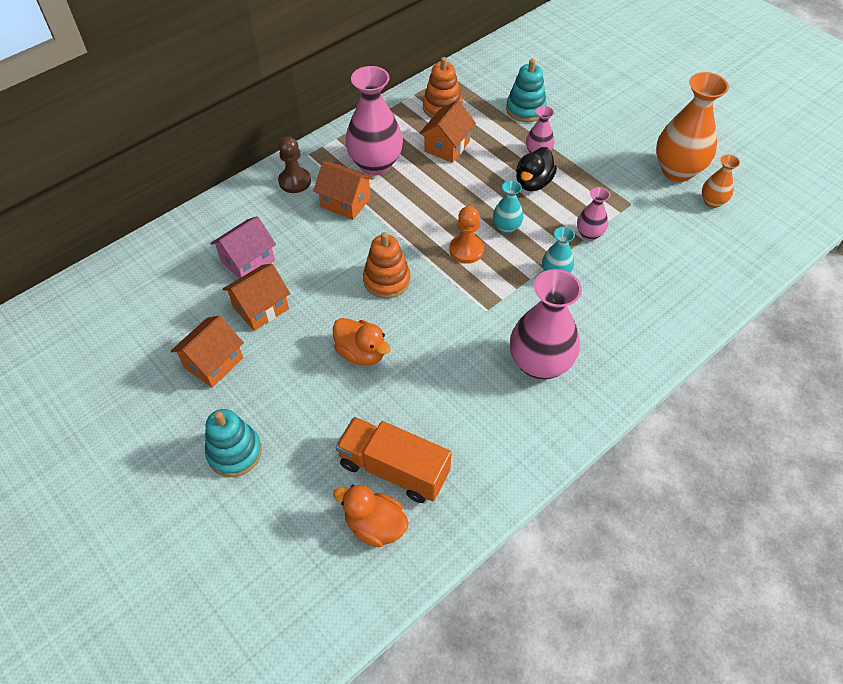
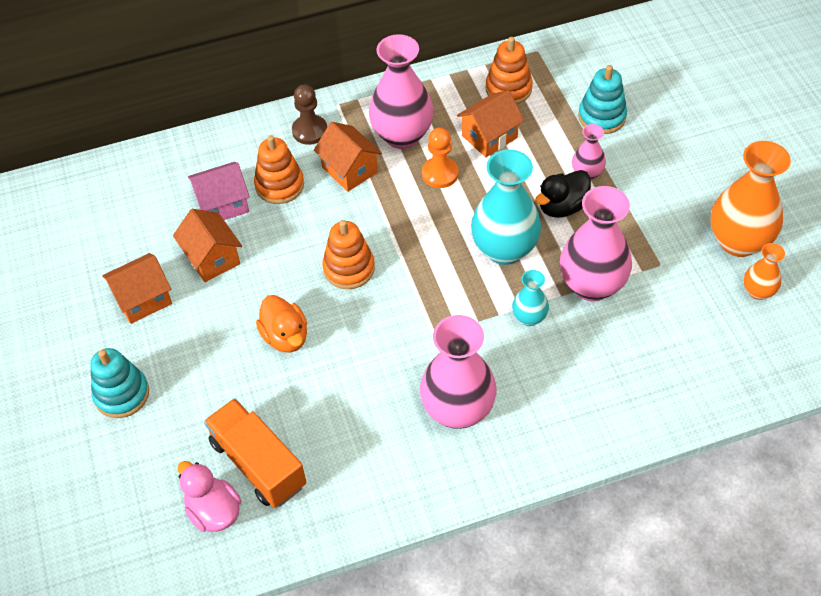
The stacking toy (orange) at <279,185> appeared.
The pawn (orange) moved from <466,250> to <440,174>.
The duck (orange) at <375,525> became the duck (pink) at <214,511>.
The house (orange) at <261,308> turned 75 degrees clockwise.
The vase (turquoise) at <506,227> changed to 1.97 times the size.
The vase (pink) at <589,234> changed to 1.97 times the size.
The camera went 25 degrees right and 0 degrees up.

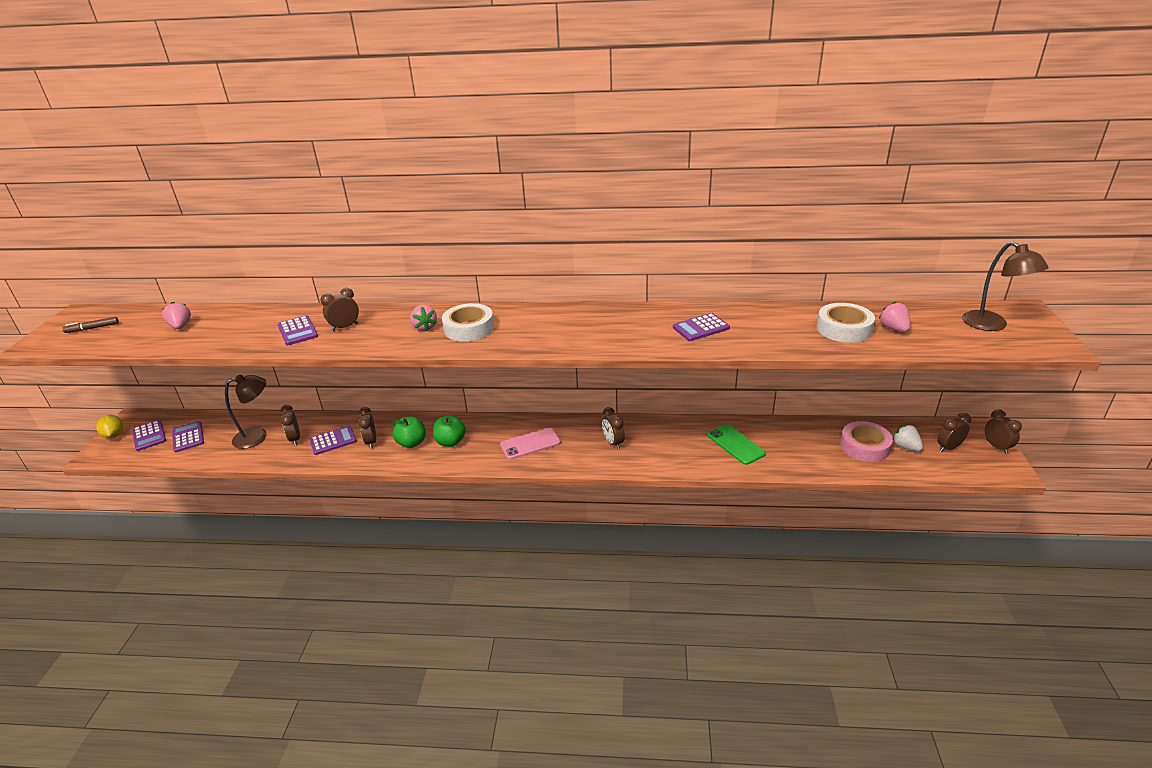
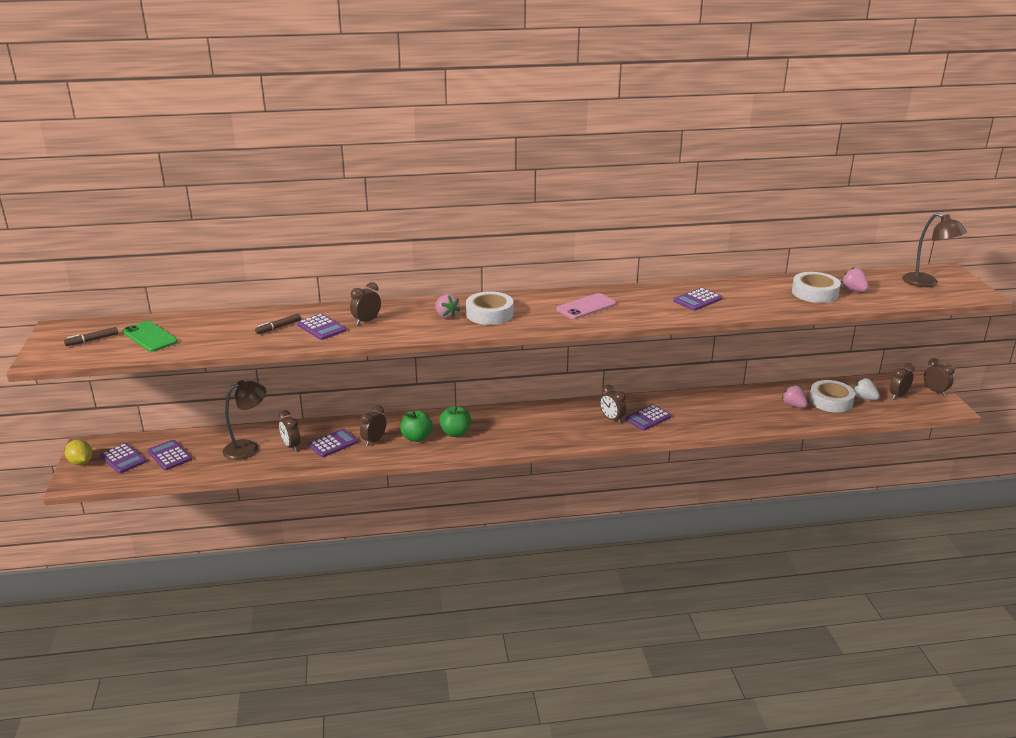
The marker (brown) at <278,327> appeared.
The calculator (purple) at <648,418> appeared.
The strawberry (pink) moved from <181,326> to <793,405>.
The phone (pink) moved from <530,444> to <586,307>.
The phone (green) moved from <735,444> to <150,337>.
The tape (pink) at <864,446> became the tape (white) at <831,401>.
The clock (brown) at <371,442> turned 60 degrees clockwise.
The camera went 15 degrees left and 5 degrees down.

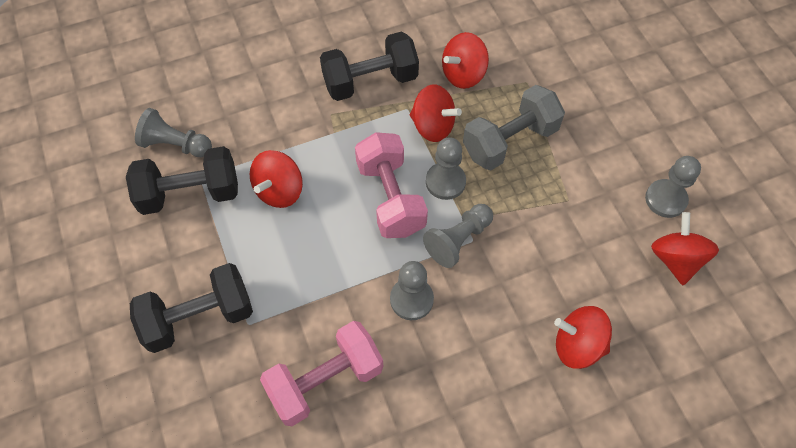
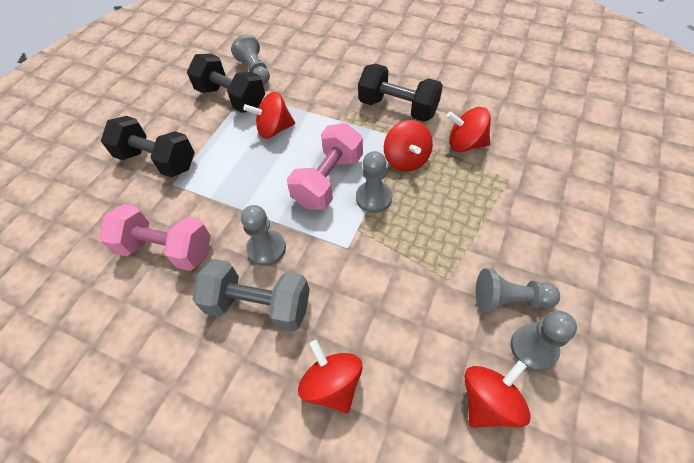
The pawn (grey) moved from <458,240> to <509,299>.
The dumbbell (grey) moved from <510,141> to <259,305>.
The camera went 50 degrees right and 5 degrees down.

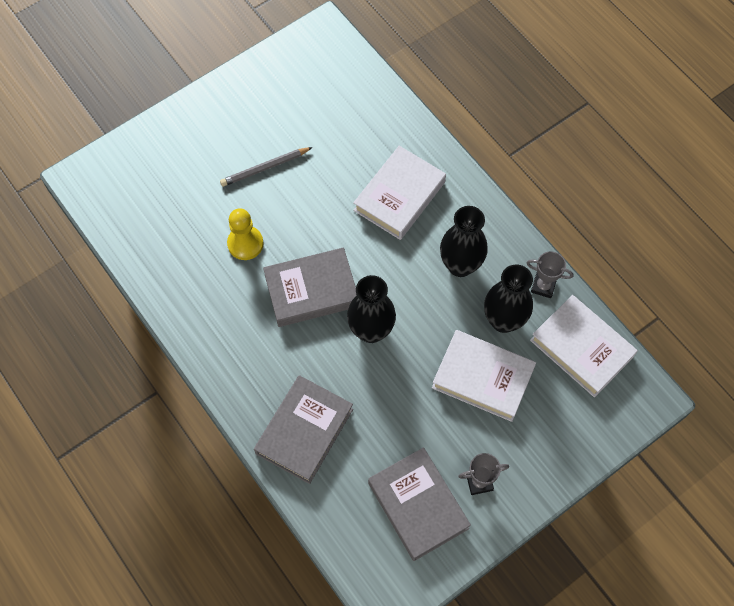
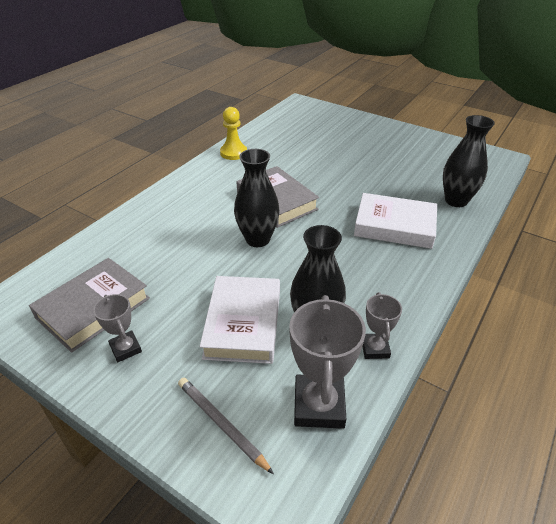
The book (grey) at <304,431> disappeared.
The pencil (grey) moved from <265,168> to <221,424>.
The pawn (yellow) moved from <245,244> to <233,153>.
The vase (black) moved from <460,265> to <456,201>.
The book (white) at <581,348> was replaced by the trophy (grey) at <319,405>.
The camera went 70 degrees right and 25 degrees down.

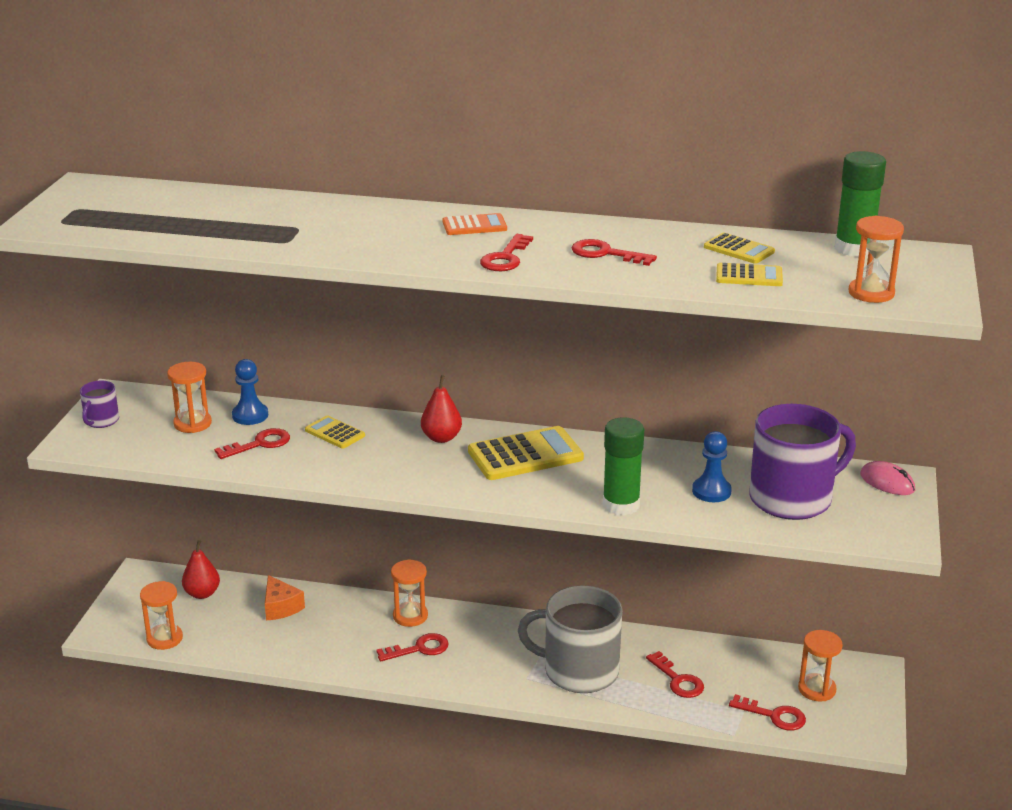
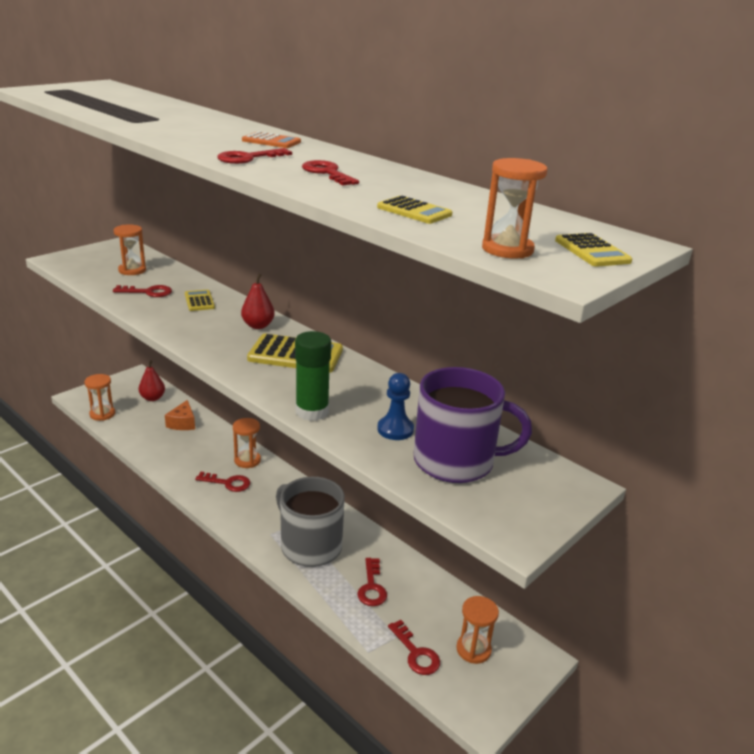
The mug (purple) at <101,421> disappeared.
The pawn (blue) at <250,415> disappeared.
The glue stick (green) at <854,248> disappeared.
The mouse (pink) at <887,482> disappeared.
The calculator (yellow) moved from <739,249> to <592,251>.
The camera went 30 degrees right and 0 degrees up.

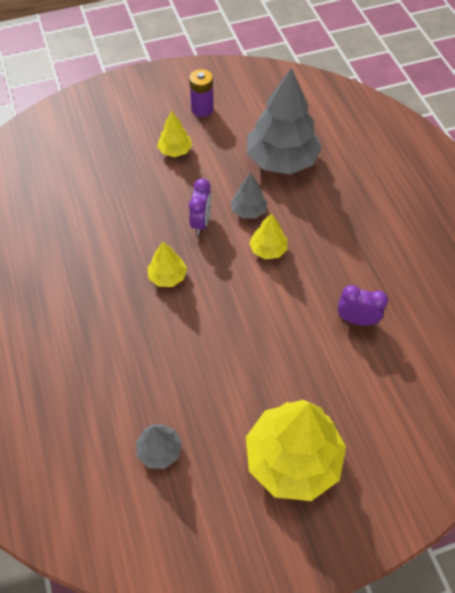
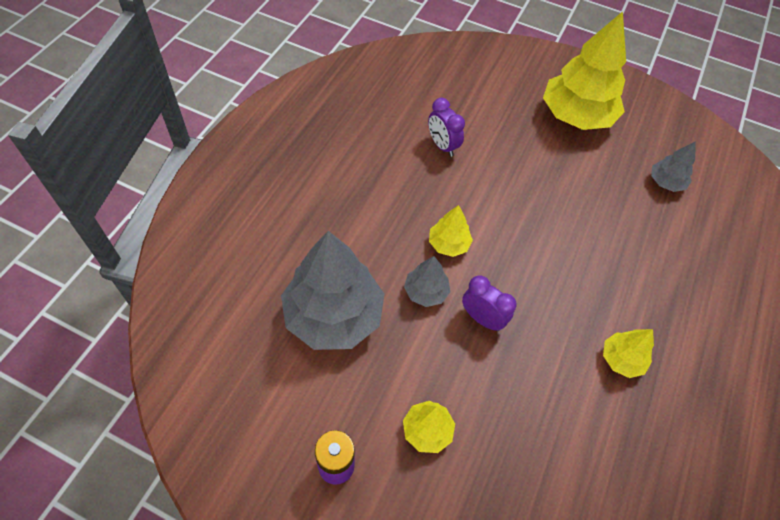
The tree (yellow) moved from <167,276> to <621,359>.
The clock (purple) at <201,222> turned 75 degrees clockwise.
The camera went 140 degrees left and 0 degrees up.

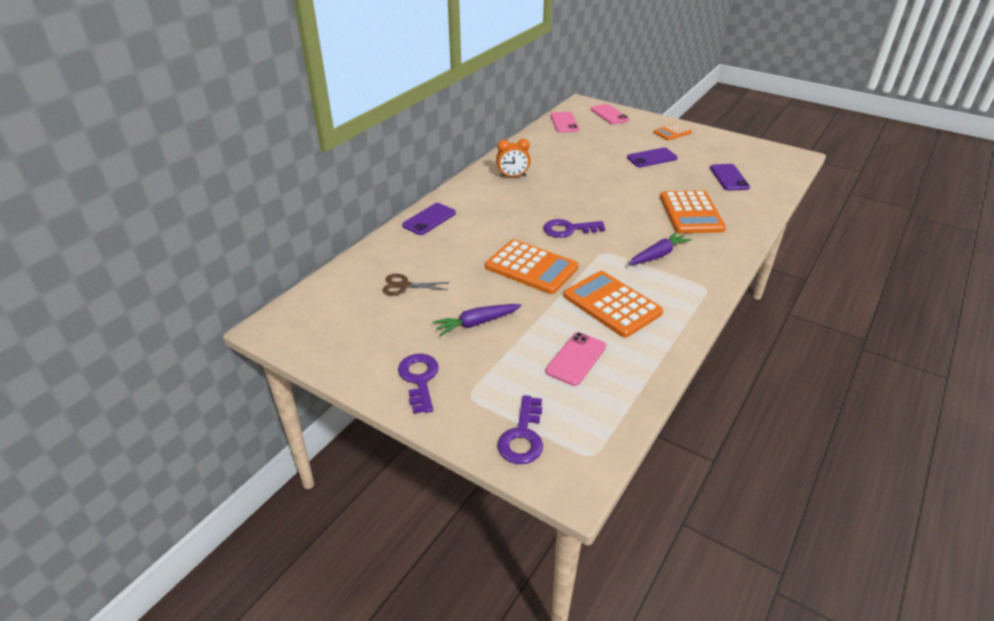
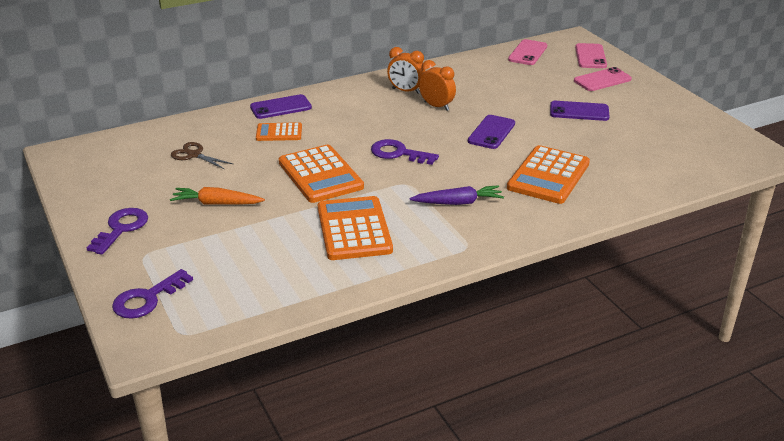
The clock (orange) at <436,106> appeared.
The phone (pink) moved from <576,359> to <602,80>.
The calculator (orange) moved from <672,132> to <279,133>.
The phone (purple) moved from <729,178> to <491,132>.
The carrot (purple) at <477,323> became the carrot (orange) at <217,203>.
The camera went 30 degrees right and 5 degrees down.

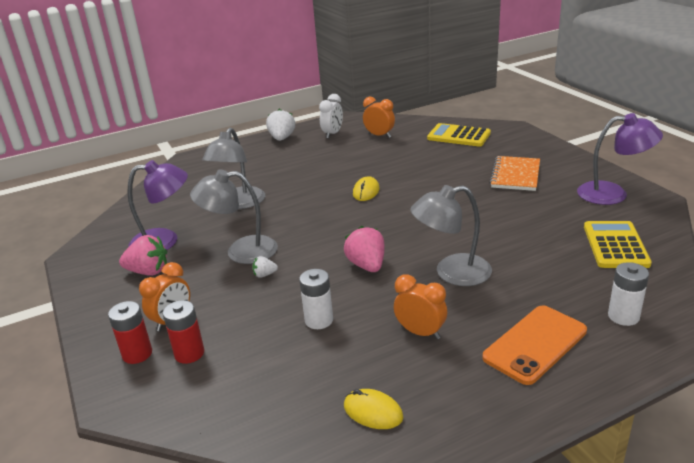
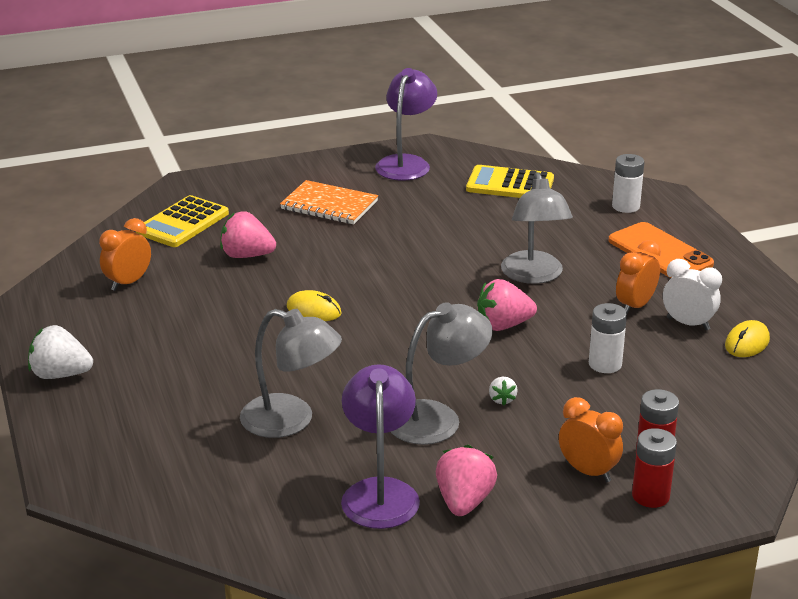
The strawberry (pink) at <247,255> appeared.
The clock (white) moved from <332,134> to <688,324>.
The lamp (grey) at <241,251> turned 120 degrees counterclockwise.
The camera went 85 degrees left and 0 degrees up.

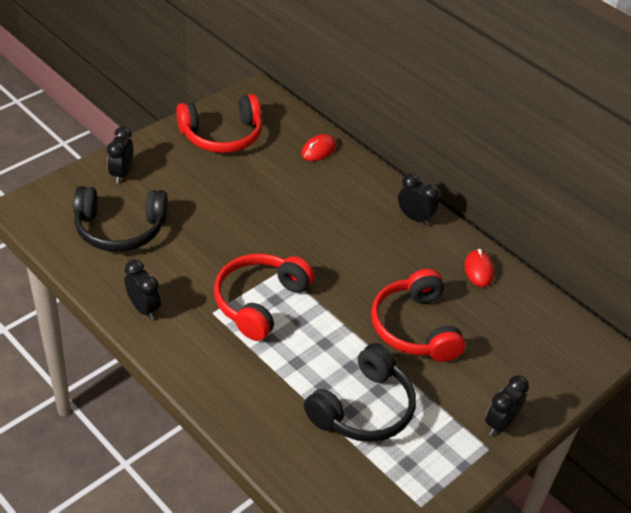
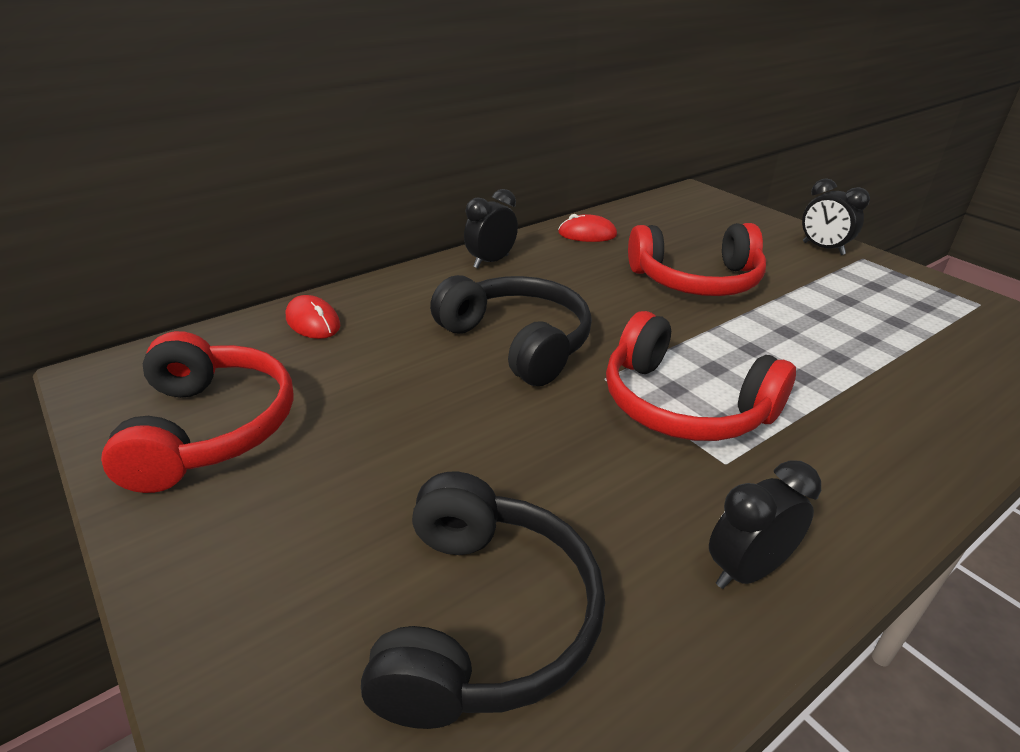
The clock (black) at <121,174> disappeared.
The headphones (black) moved from <363,408> to <517,342>.
The camera went 80 degrees left and 10 degrees down.

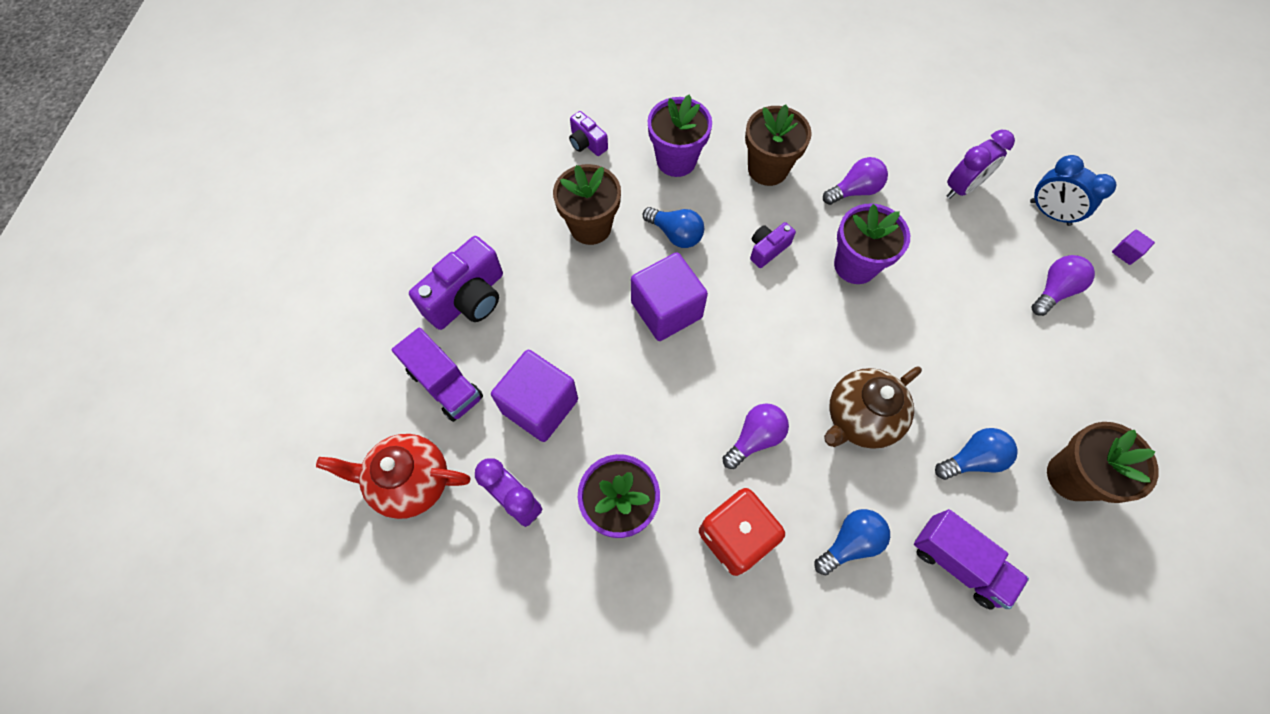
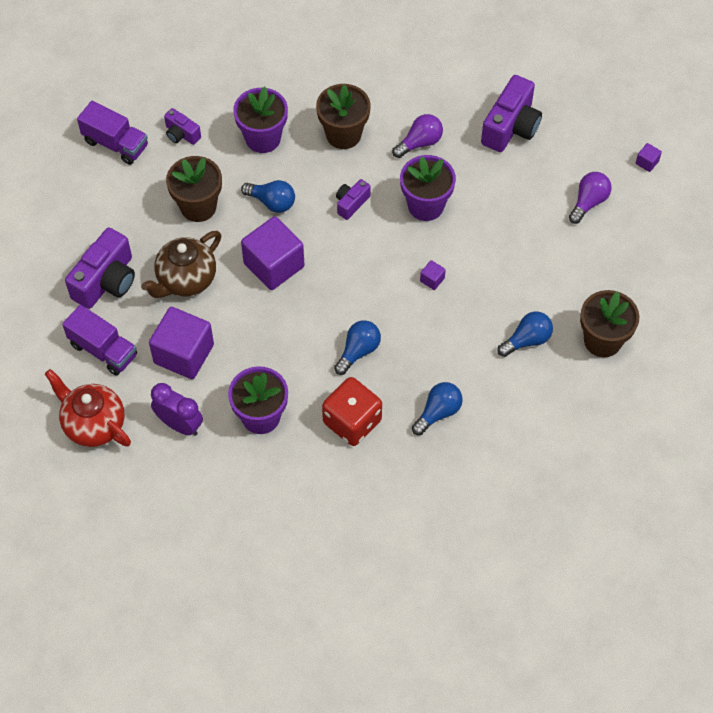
The clock (blue) at <1049,213> disappeared.
The cube (purple) at <432,279> appeared.
The teapot (brown) moved from <859,418> to <186,280>.
The truck (purple) moved from <958,563> to <115,144>.
The clock (purple) at <962,188> was replaced by the camera (purple) at <511,127>.
The light bulb (purple) at <755,438> became the light bulb (blue) at <358,351>.
The teapot (red) at <411,482> turned 45 degrees clockwise.
The camera went 10 degrees left and 5 degrees down.

